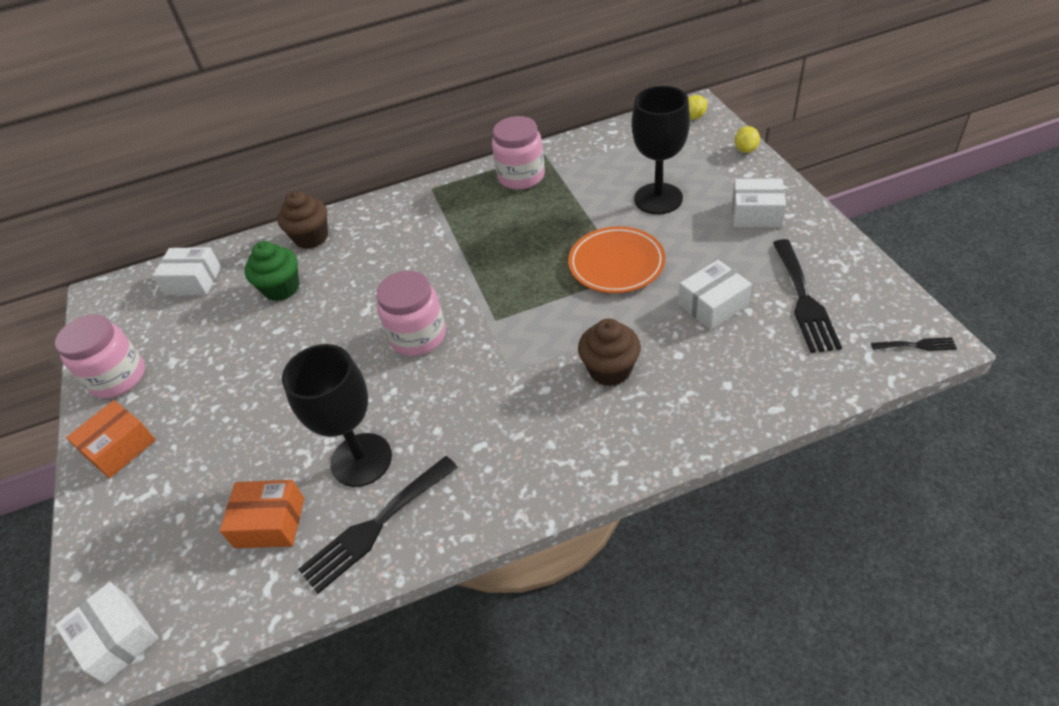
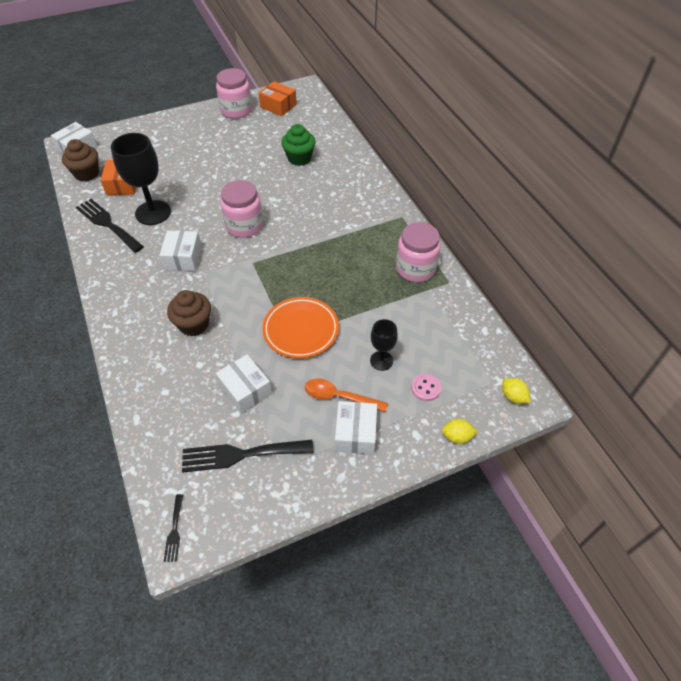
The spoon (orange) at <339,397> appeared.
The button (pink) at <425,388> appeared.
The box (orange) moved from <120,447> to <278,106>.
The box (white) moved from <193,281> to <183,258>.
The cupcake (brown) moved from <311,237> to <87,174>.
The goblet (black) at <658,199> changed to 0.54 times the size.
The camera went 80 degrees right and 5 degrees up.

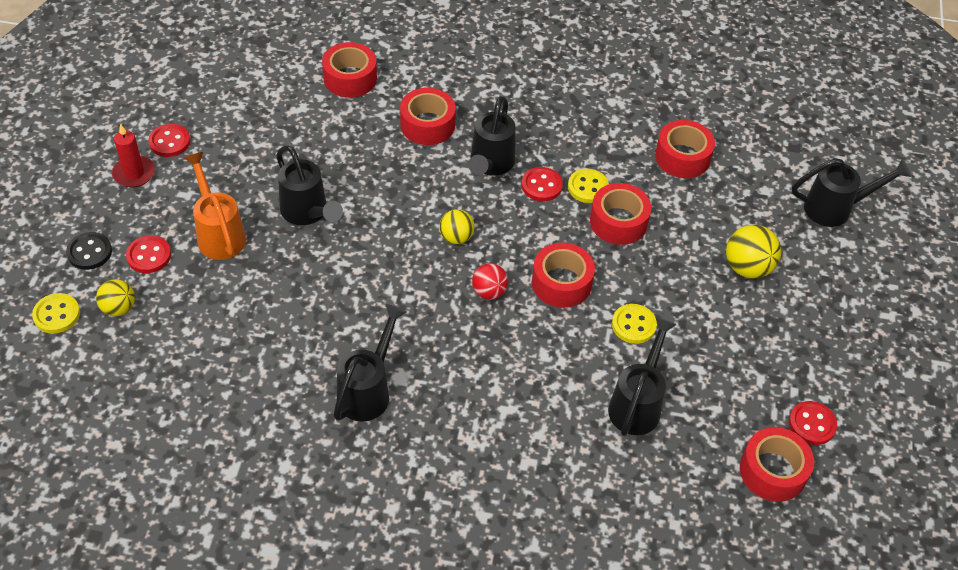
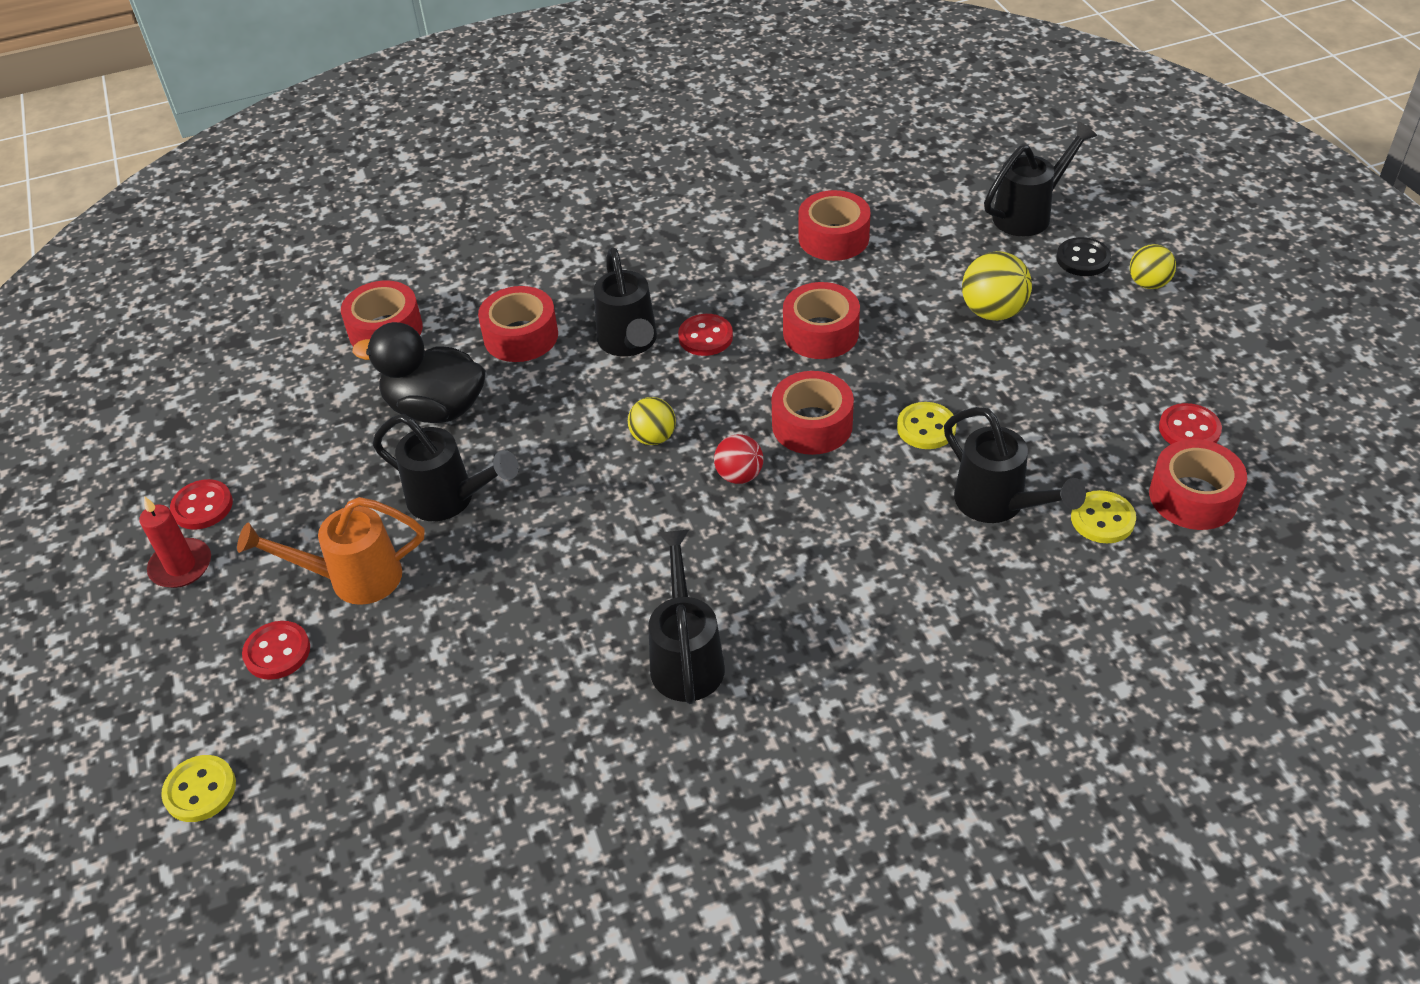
The duck (black) at <436,408> appeared.
The button (black) moved from <89,252> to <1083,259>.
The ball (yellow) moved from <119,308> to <1148,284>.
The button (yellow) moved from <588,187> to <1102,519>.
The watering can (orange) at <218,233> turned 45 degrees counterclockwise.
The watering can (black) at <637,403> turned 150 degrees clockwise.
The camera went 25 degrees left and 5 degrees down.

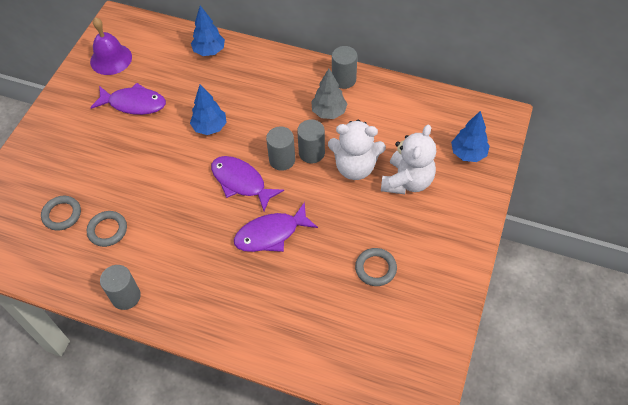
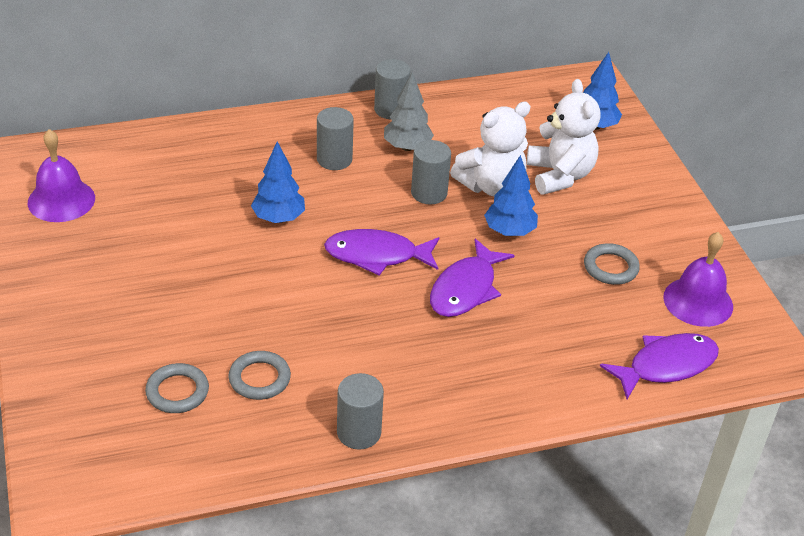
The bell (purple) at <698,301> appeared.
The fish (purple) moved from <134,103> to <666,366>.
The tree (blue) moved from <209,51> to <509,231>.
The cylinder (grey) moved from <282,160> to <334,159>.
The camera went 40 degrees left and 15 degrees down.

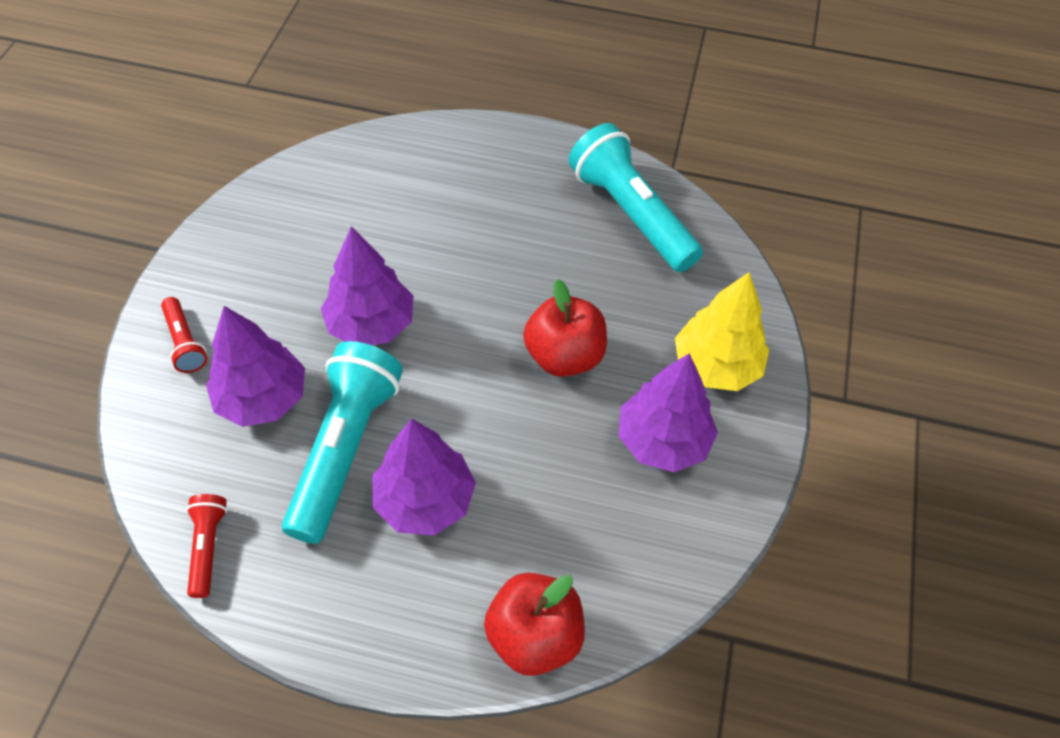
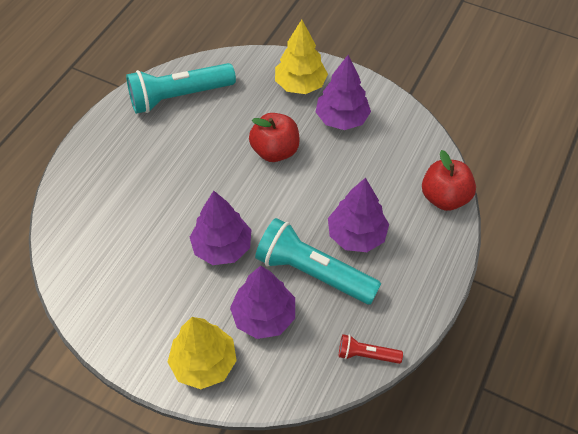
The flashlight (red) at <185,343> was replaced by the tree (yellow) at <204,363>.
The camera went 75 degrees left and 0 degrees up.

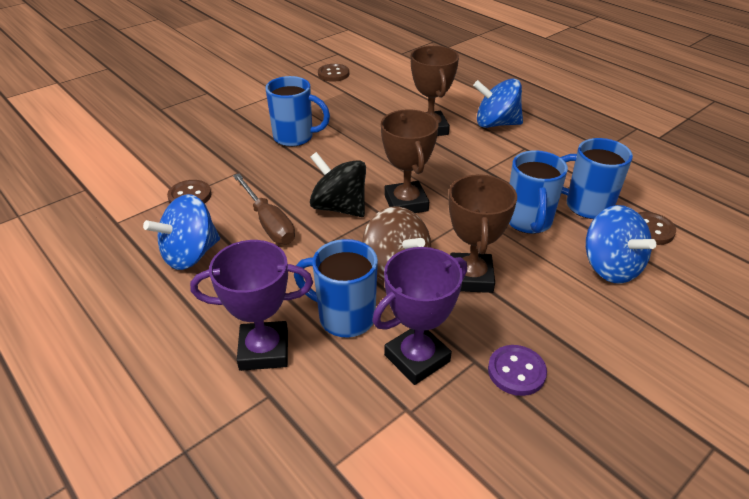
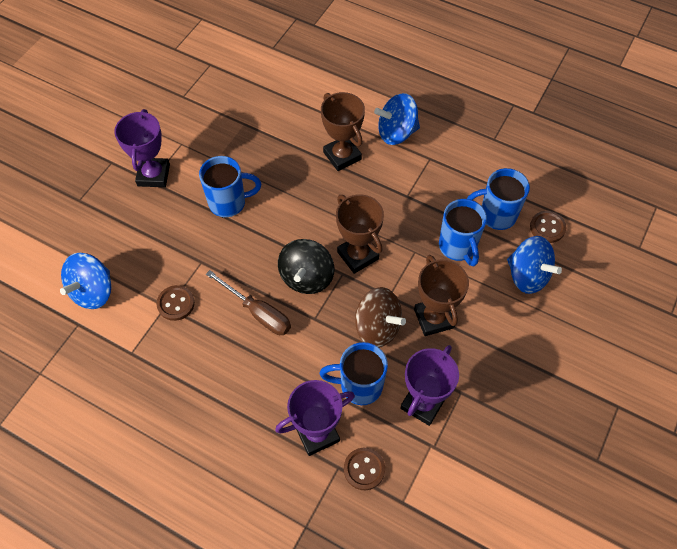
The button (purple) at <516,371> disappeared.
The trophy (purple) at <153,175> appeared.
The spinning top (blue) moved from <190,254> to <93,291>.
The button (brown) moved from <333,74> to <364,469>.
The spinning top (black) at <339,207> turned 90 degrees counterclockwise.
The camera went 20 degrees left and 20 degrees up.

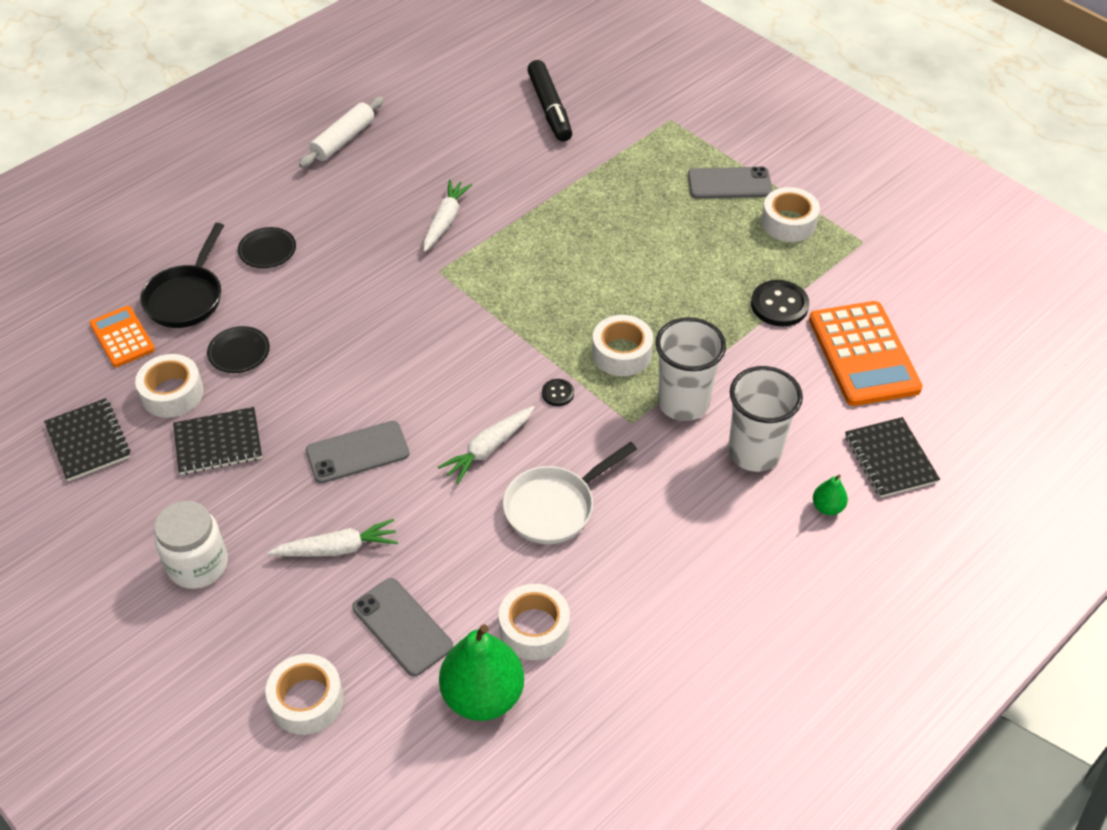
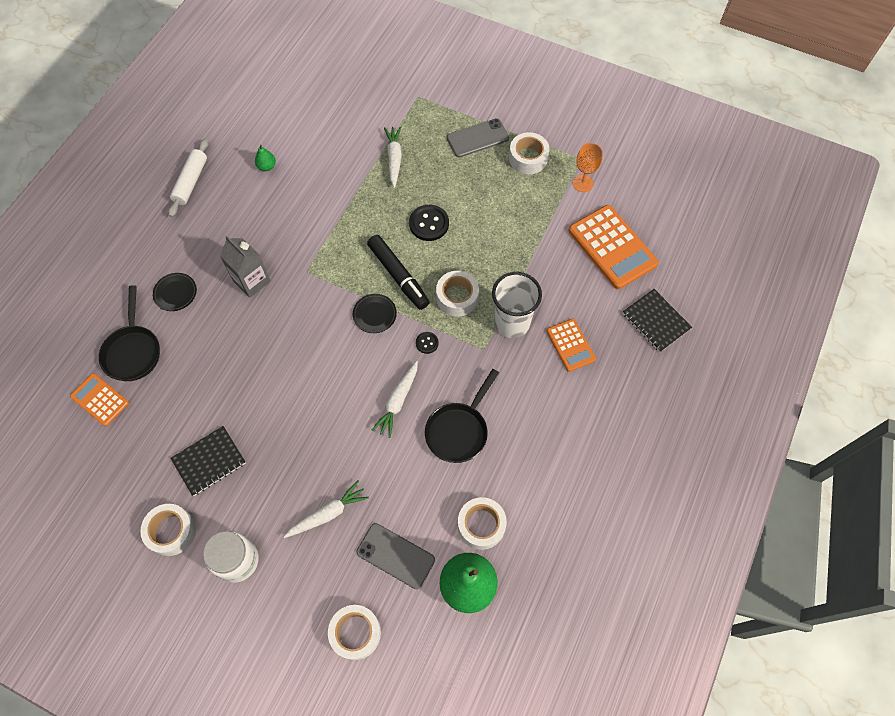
The notebook (black) at <88,441> disappeared.
The phone (grey) at <357,452> disappeared.
The carton (grey) at <252,281> appeared.
The goblet (orange) at <582,183> appeared.
The tape (white) moved from <172,393> to <171,531>.
The plate (black) moved from <239,352> to <374,314>.
The carrot (white) moved from <445,220> to <394,159>.
The marker (black) moved from <549,108> to <398,276>.
The button (black) moved from <779,305> to <429,224>.
The pear (green) moved from <827,507> to <267,166>.
The cup (white) at <754,452> was replaced by the calculator (orange) at <570,345>.
The pan (white) at <555,507> became the pan (black) at <459,430>.
The camera went 20 degrees left and 15 degrees up.

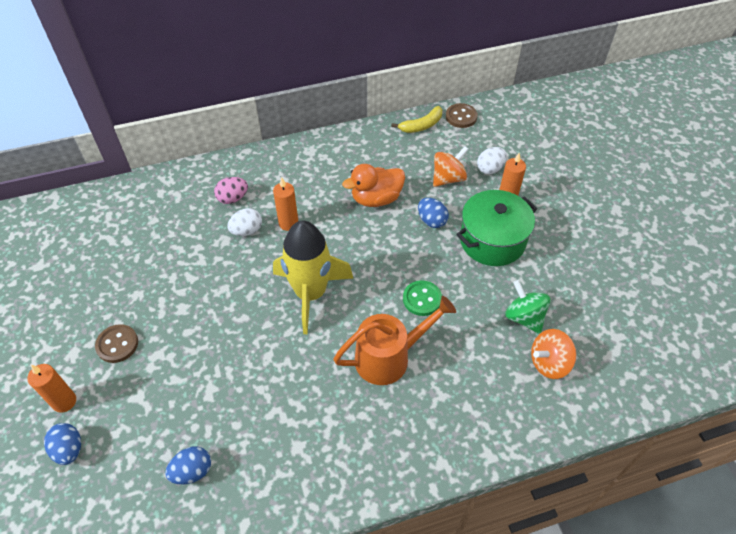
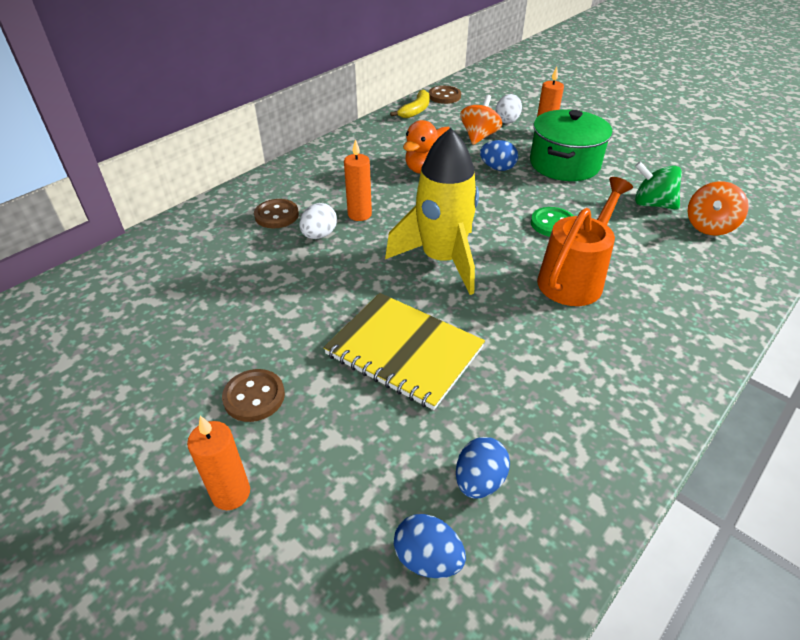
The notebook (yellow) at <404,351> appeared.
The egg (blue) moved from <69,449> to <428,558>.
The egg (pink) at <233,198> was replaced by the button (brown) at <276,215>.
The camera went 30 degrees left and 10 degrees down.

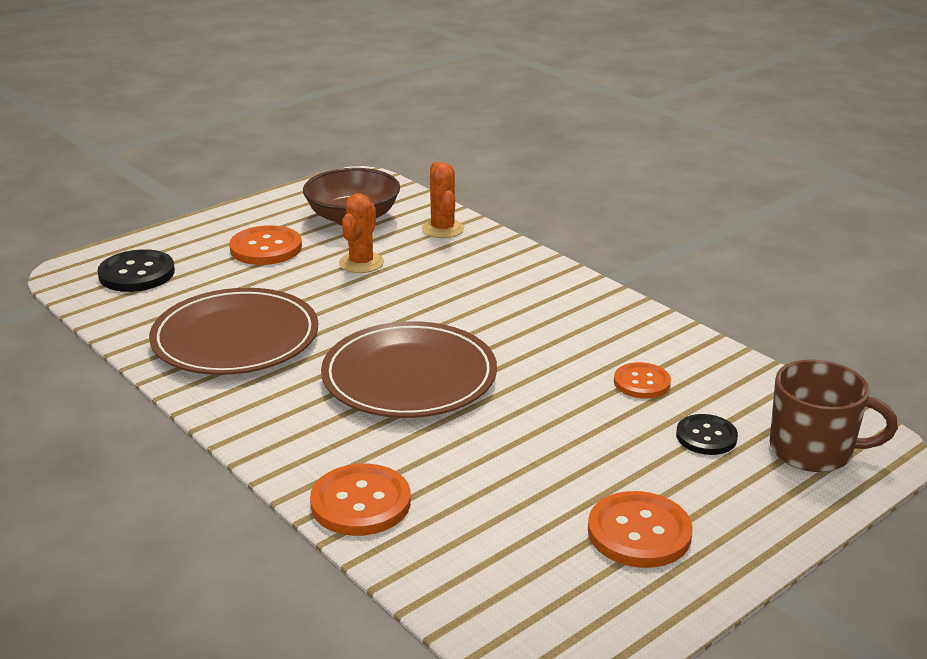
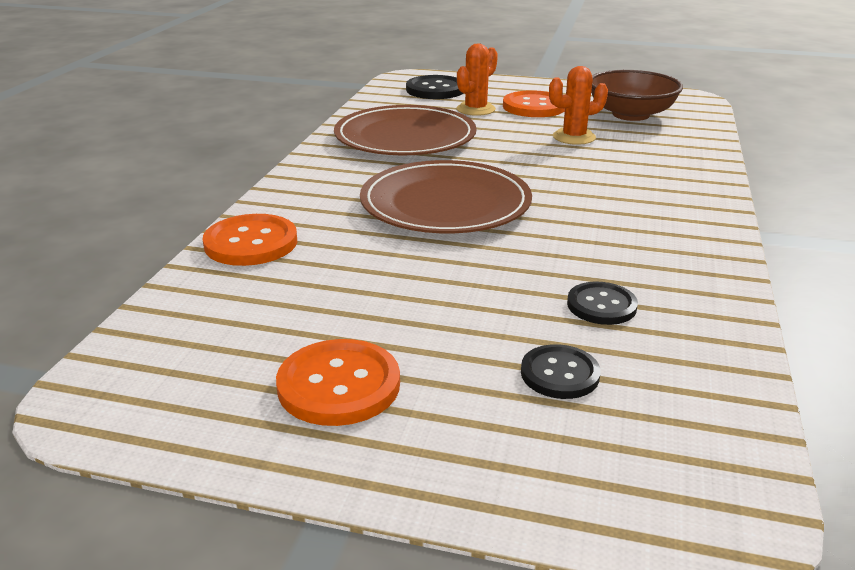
The mug (brown) at <813,451> disappeared.
The cactus (orange) moved from <442,229> to <476,109>.
The button (orange) at <642,382> became the button (black) at <601,305>.
The camera went 55 degrees right and 0 degrees up.

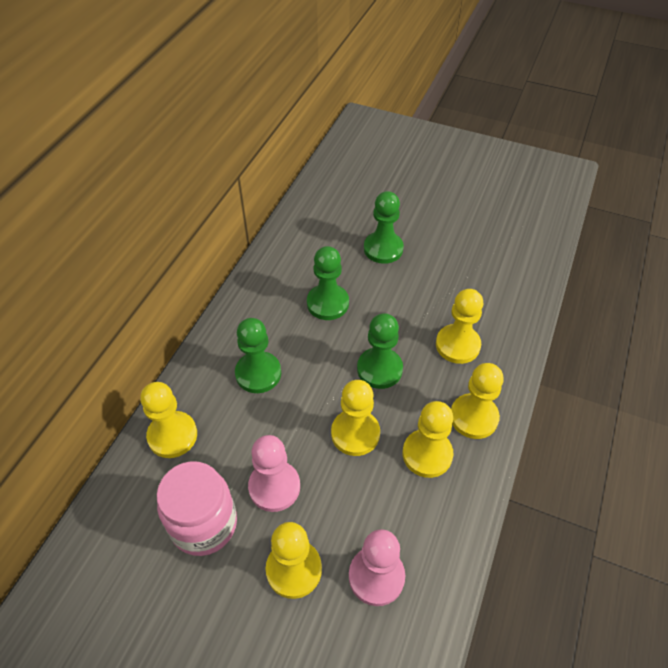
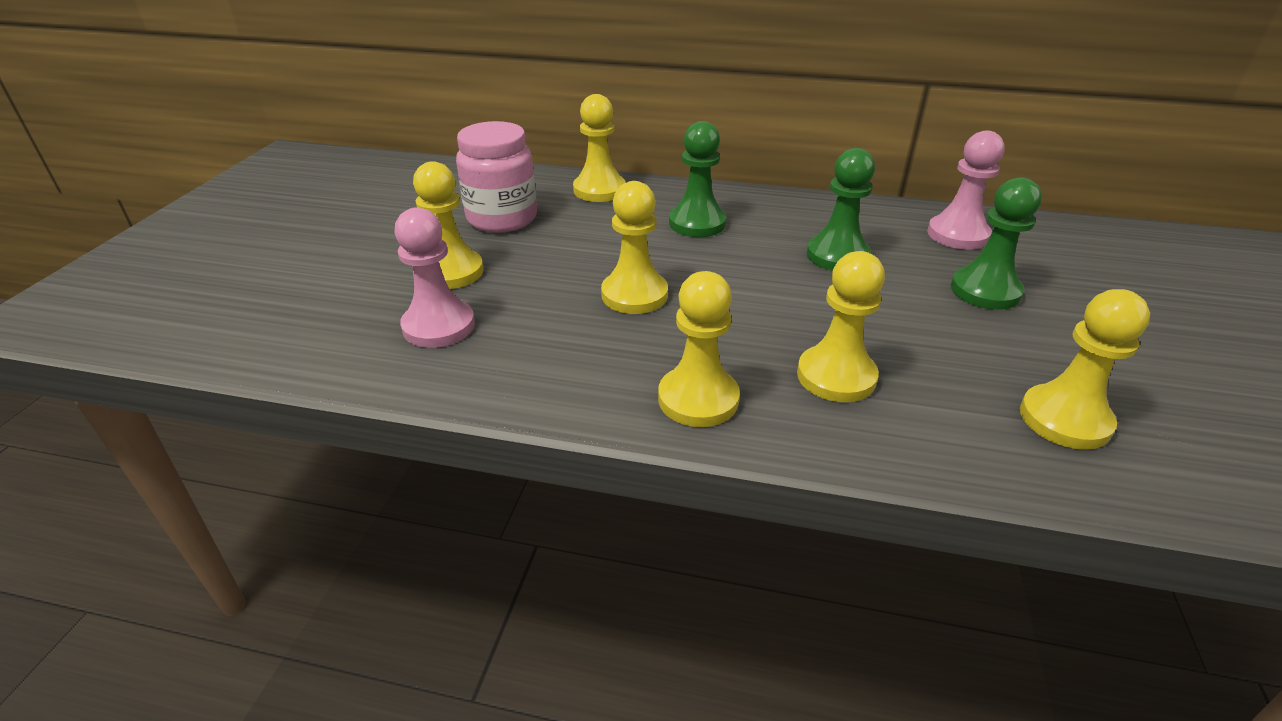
The pawn (green) at <379,369> disappeared.
The pawn (pink) moved from <274,487> to <957,235>.
The pawn (yellow) moved from <427,454> to <1064,419>.
The camera went 80 degrees right and 15 degrees down.

